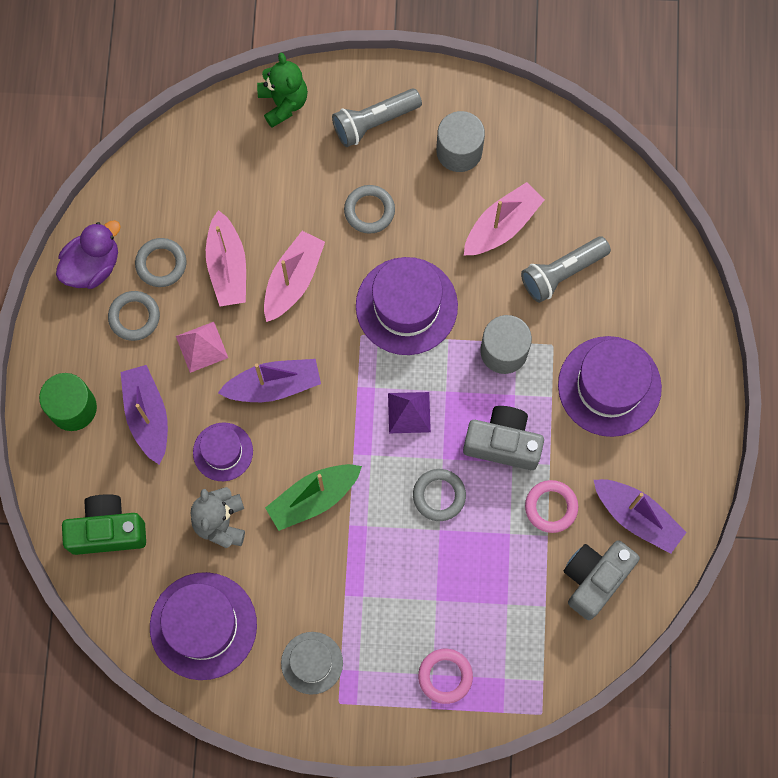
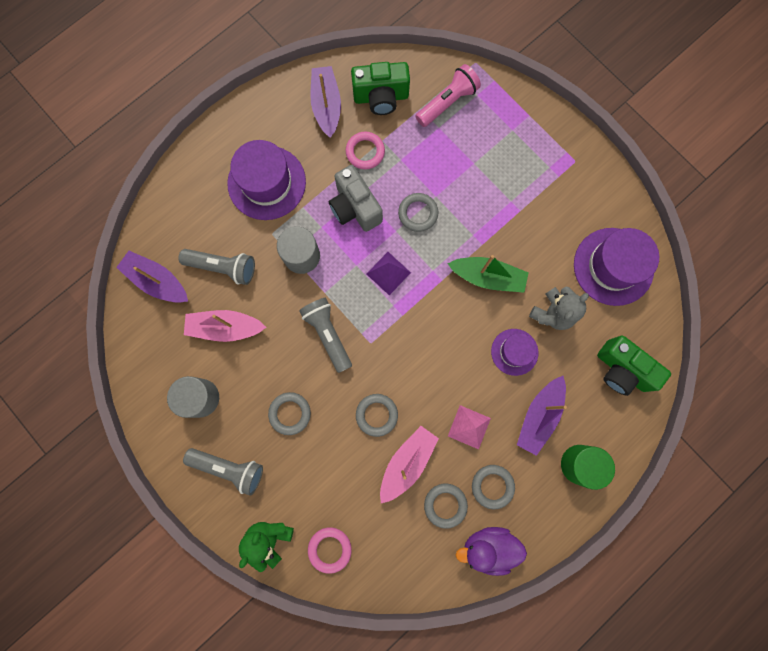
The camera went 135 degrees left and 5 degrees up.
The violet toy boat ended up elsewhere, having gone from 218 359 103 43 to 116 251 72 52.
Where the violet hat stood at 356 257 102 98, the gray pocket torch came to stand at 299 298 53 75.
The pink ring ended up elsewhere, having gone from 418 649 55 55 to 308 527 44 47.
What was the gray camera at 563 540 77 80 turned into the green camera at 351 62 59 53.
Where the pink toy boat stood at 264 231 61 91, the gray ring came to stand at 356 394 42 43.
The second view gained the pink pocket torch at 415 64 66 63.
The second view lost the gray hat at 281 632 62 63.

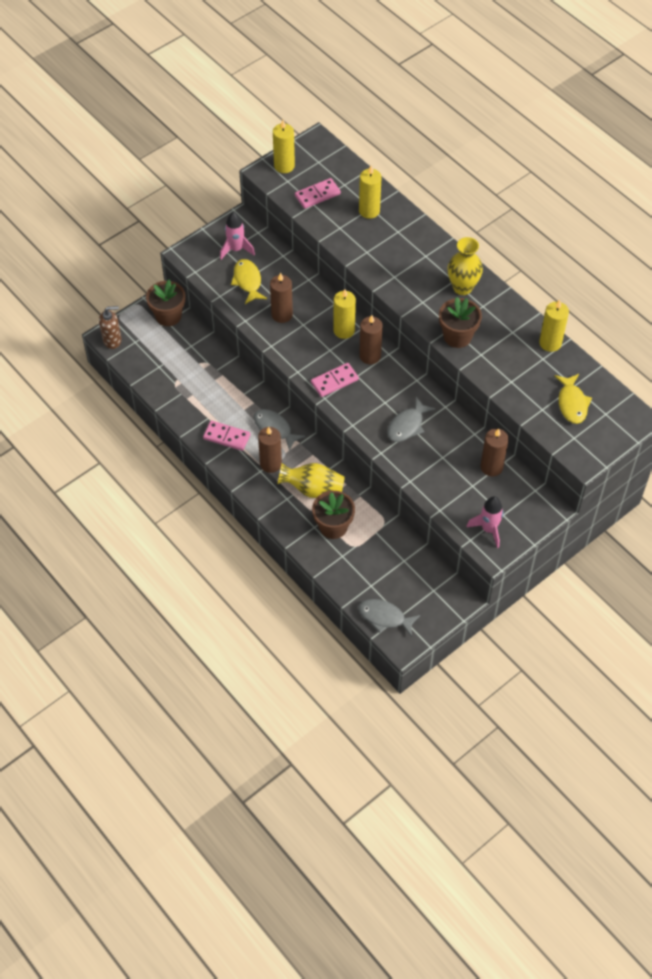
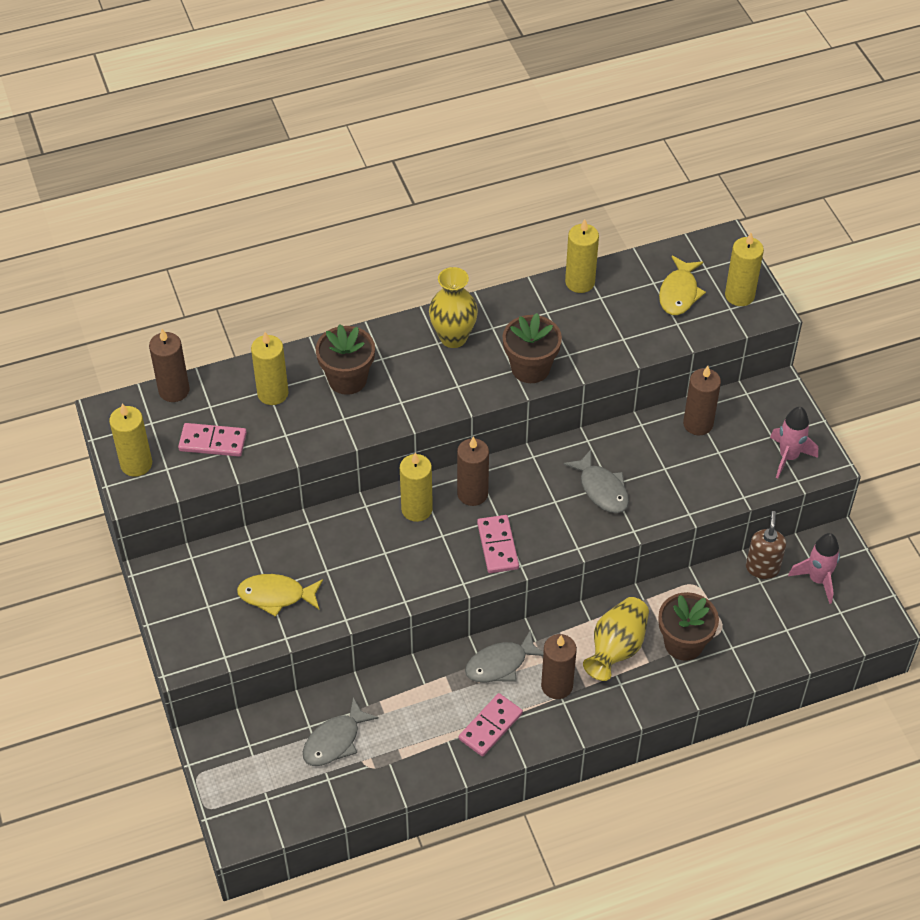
The camera went 70 degrees left and 5 degrees down.
The russet wax candle ended up elsewhere, having gone from 270 273 23 50 to 149 329 41 73.
The pink domino at 295 178 46 31 ended up facing another way, 75 degrees counterclockwise from before.
The gray fish figure ended up elsewhere, having gone from 358 599 62 38 to 303 697 76 69.
The russet potted plant ended up elsewhere, having gone from 146 280 39 46 to 316 324 59 71.
The yellow fish figure at 555 374 37 50 ended up facing another way, 90 degrees clockwise from before.
The second view gained the yellow wax candle at 725 233 39 73.
The russet pump bottle ended up elsewhere, having gone from 99 306 23 43 to 746 511 40 68.
The pink spaceship ended up elsewhere, having gone from 220 212 35 47 to 788 533 52 71.

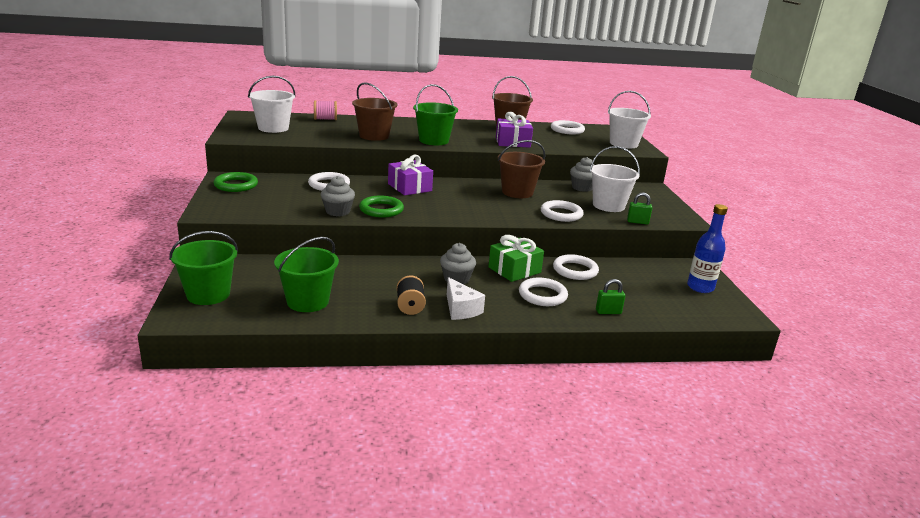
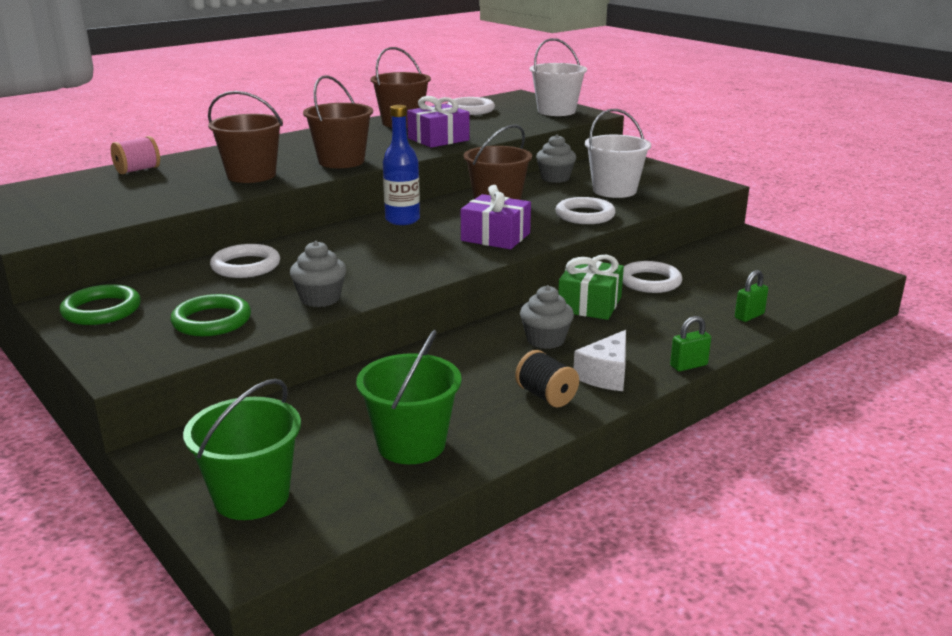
The camera went 30 degrees left and 0 degrees up.
The green ring ended up elsewhere, having gone from 359 196 45 22 to 171 294 80 42.
What was the green sand bucket at 413 84 45 61 turned into the russet sand bucket at 303 75 70 93.
The royal blue flask ended up elsewhere, having gone from 687 204 41 89 to 383 105 37 120.
The violet wrapped gift ended up elsewhere, having gone from 388 155 45 40 to 461 185 70 64.
The white cheese wedge at 447 277 38 43 ended up facing another way, 90 degrees clockwise from before.
The green lock ended up elsewhere, having gone from 627 192 25 33 to 670 316 41 55.
The second view lost the white sand bucket at 248 76 47 57.
The second view lost the white ring at 519 278 49 28.

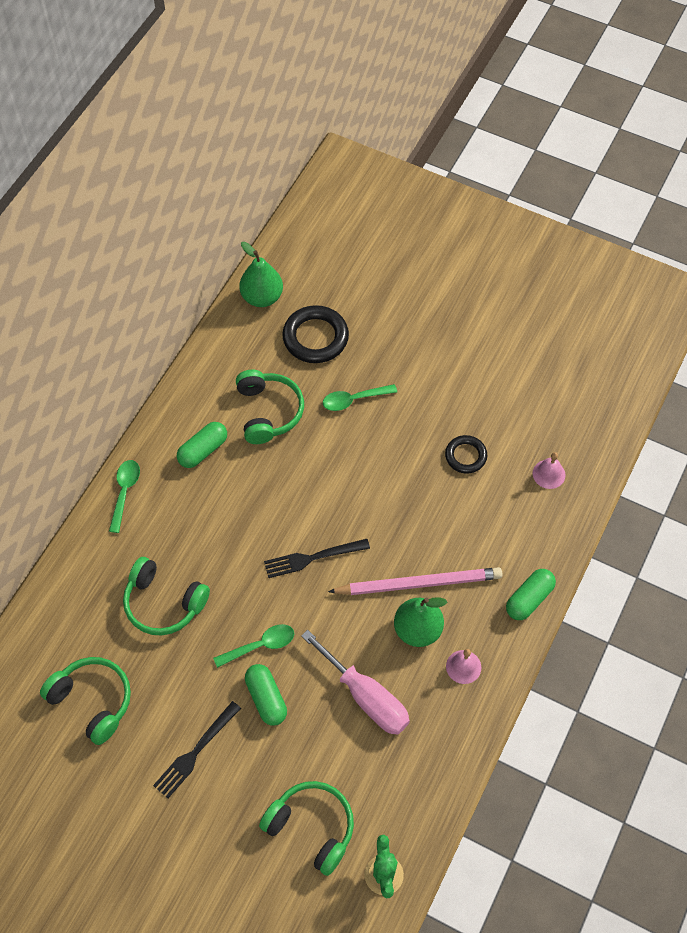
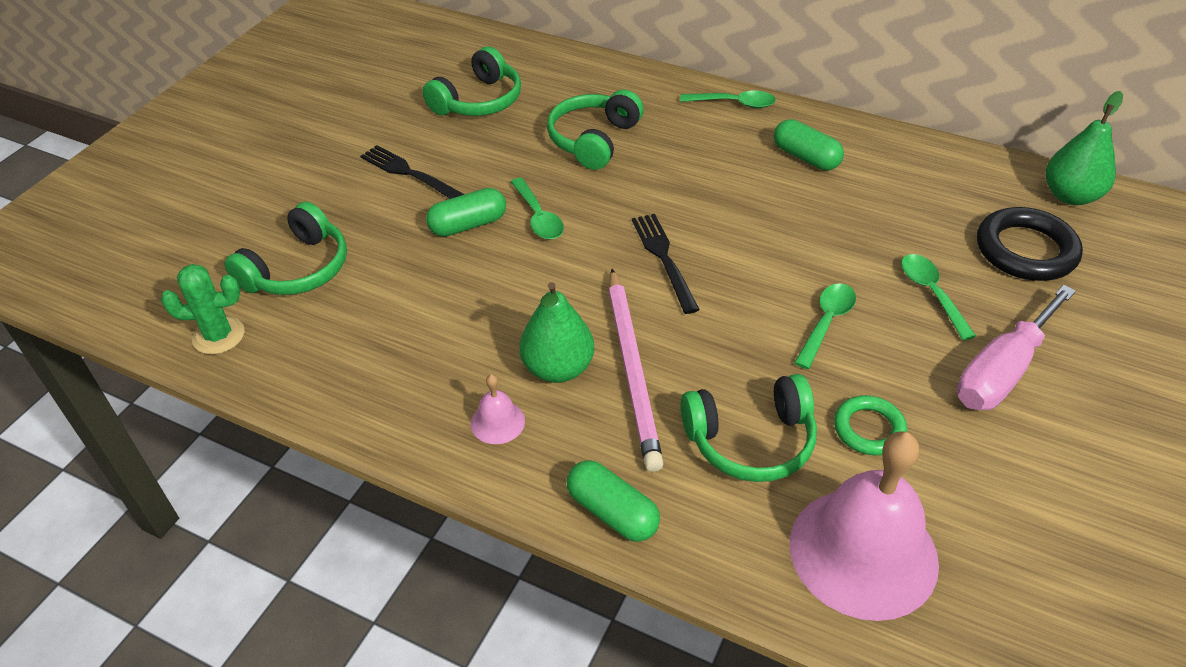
The camera went 90 degrees right and 15 degrees down.
The green headset ended up elsewhere, having gone from 236 370 68 74 to 681 374 136 108.
The size of the pink bell at 533 452 32 37 changed by a factor of 2.40.
The second view gained the green teaspoon at 794 283 62 86.
What was the black ring at 445 435 42 39 turned into the green ring at 834 395 73 60.
The pink hand screwdriver ended up elsewhere, having gone from 301 630 109 105 to 957 285 119 125.

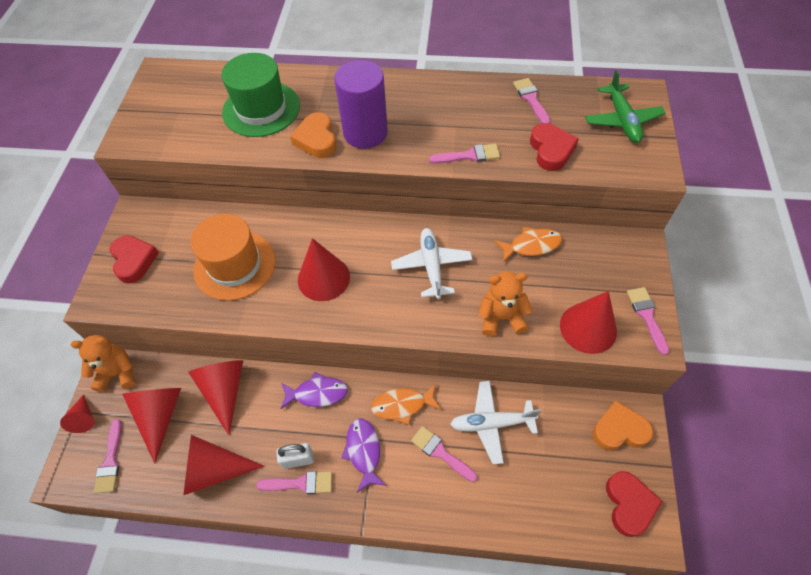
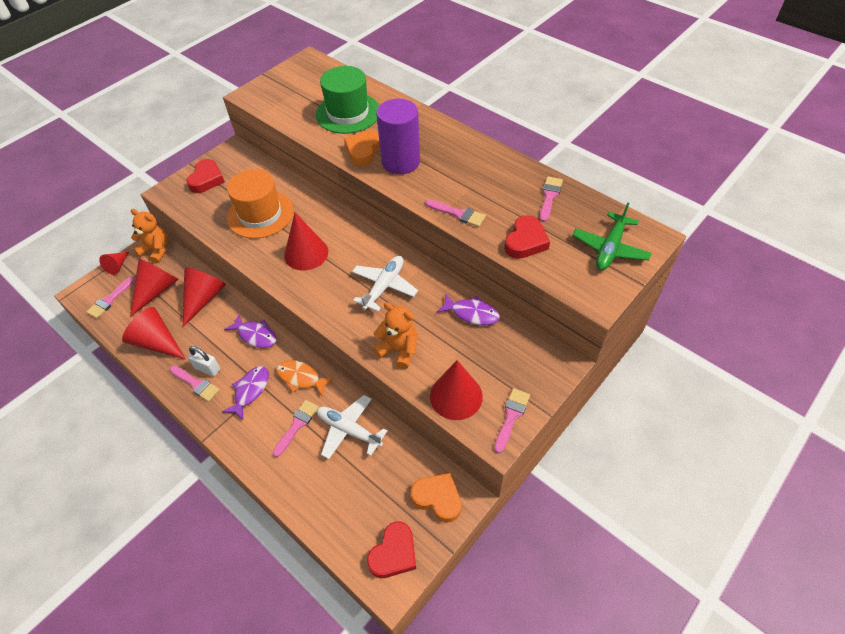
The camera went 35 degrees right and 5 degrees down.
The pink brush at 411 426 66 56 ended up facing another way, 45 degrees clockwise from before.
What was the bright orange fish figure at 495 227 67 36 turned into the violet fish figure at 437 293 63 32.

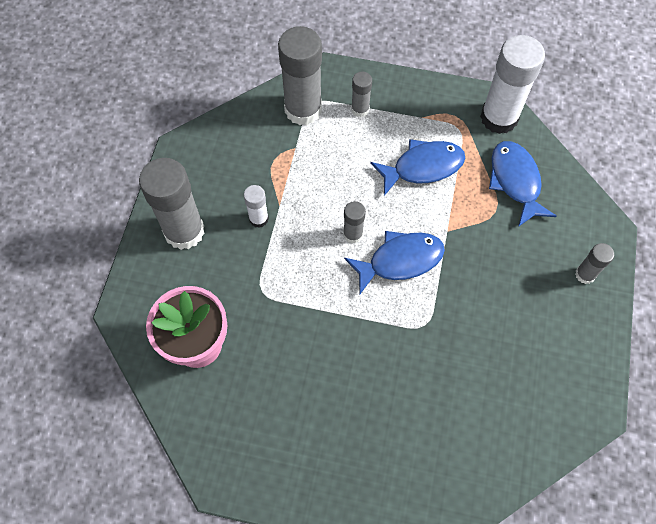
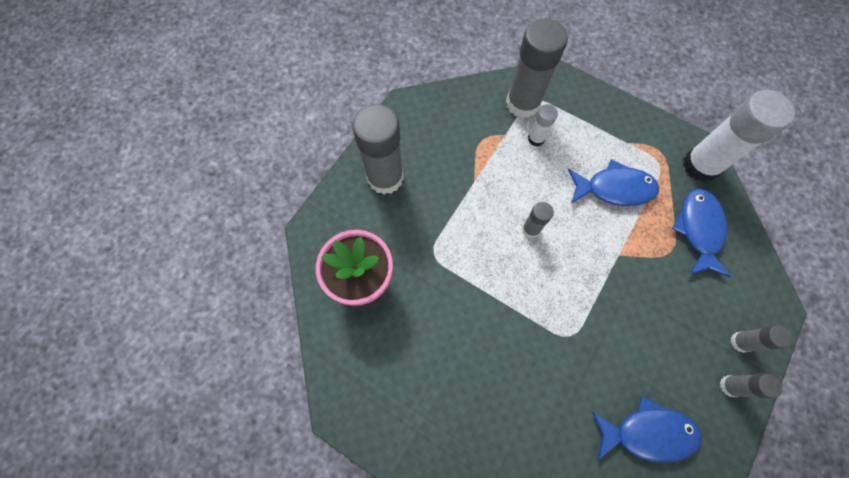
The camera went 20 degrees right and 5 degrees up.
The white glue ended up elsewhere, having gone from 244 185 25 43 to 528 104 30 42.
The royal blue fish figure ended up elsewhere, having gone from 344 231 101 63 to 592 396 110 67.
The gray glue ended up elsewhere, having gone from 351 72 21 45 to 720 373 63 26.

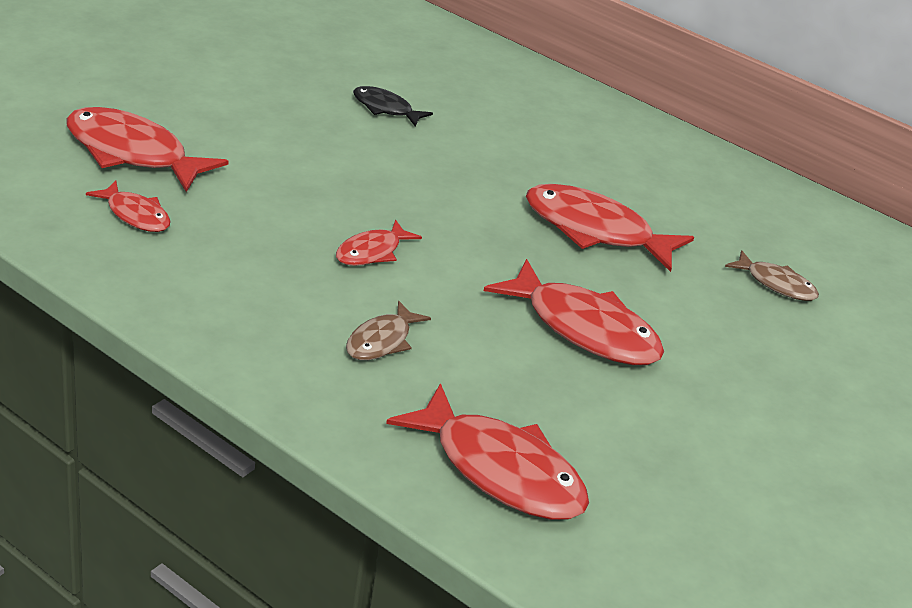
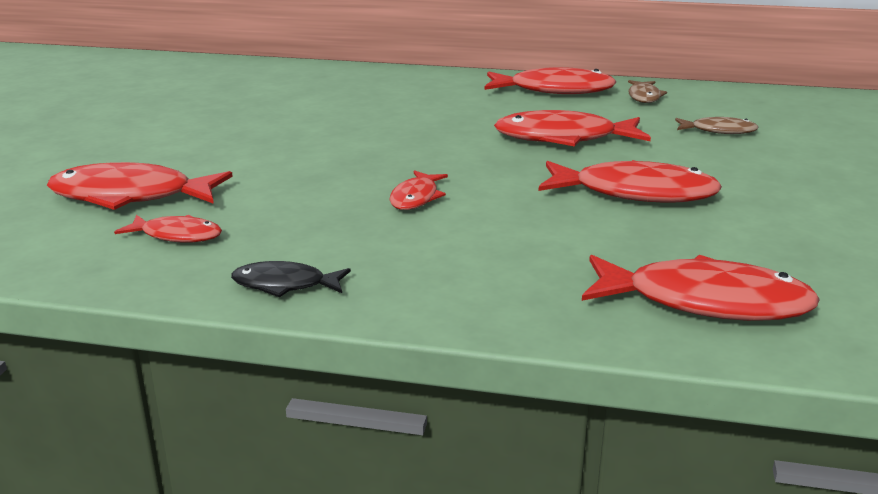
The camera went 20 degrees left and 10 degrees down.
The black fish figure ended up elsewhere, having gone from 353 86 80 40 to 231 261 120 37.
The second view gained the crimson fish figure at 485 67 131 27.
The russet fish figure ended up elsewhere, having gone from 346 301 85 59 to 628 80 39 23.

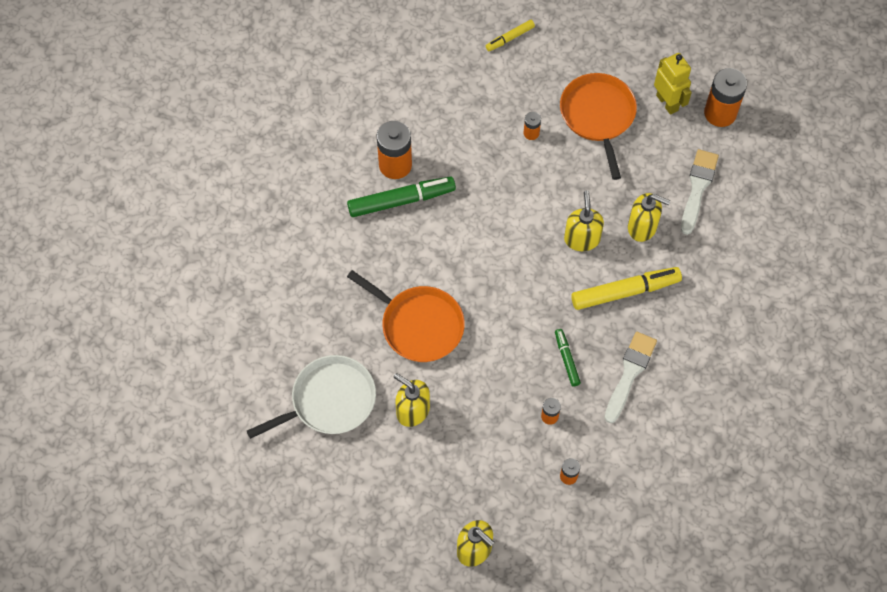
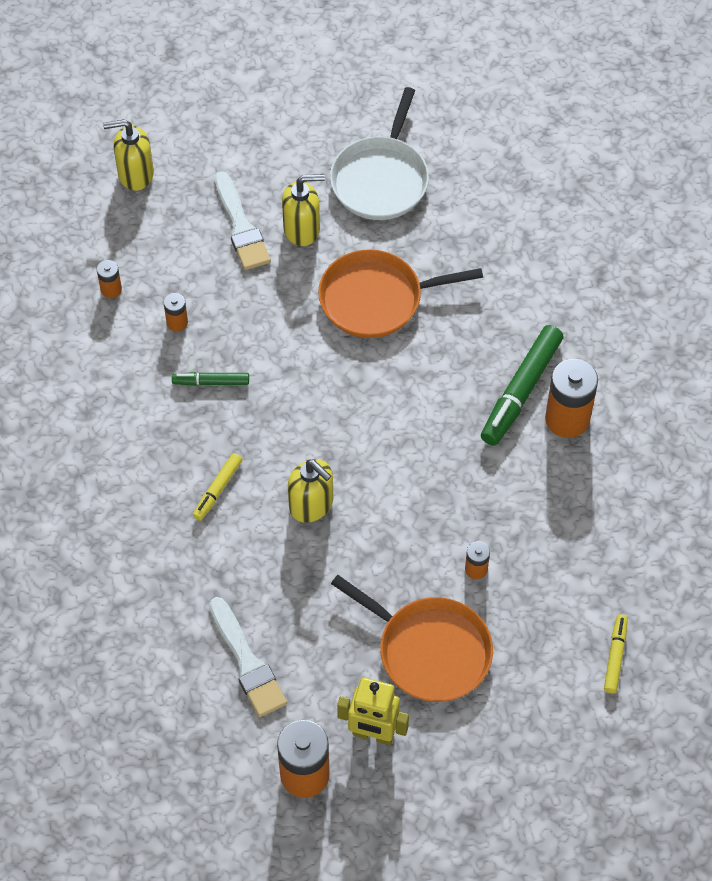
The camera went 135 degrees right and 5 degrees down.
The green marker pen at 555 329 26 57 ended up facing another way, 150 degrees clockwise from before.
The size of the yellow marker pen at 571 267 111 43 changed by a factor of 0.53.
The white brush ended up elsewhere, having gone from 605 332 52 91 to 214 171 57 99.
The second view lost the yellow pump bottle at 628 193 42 49.

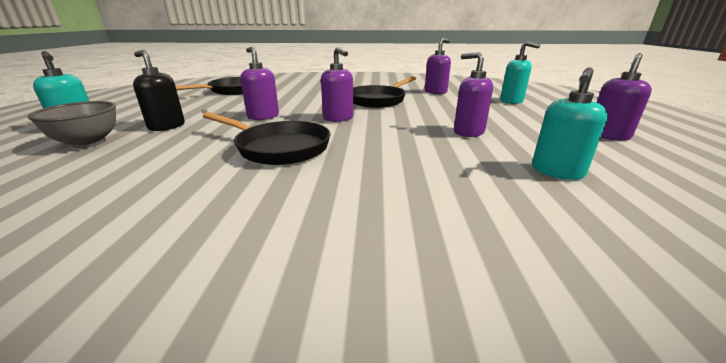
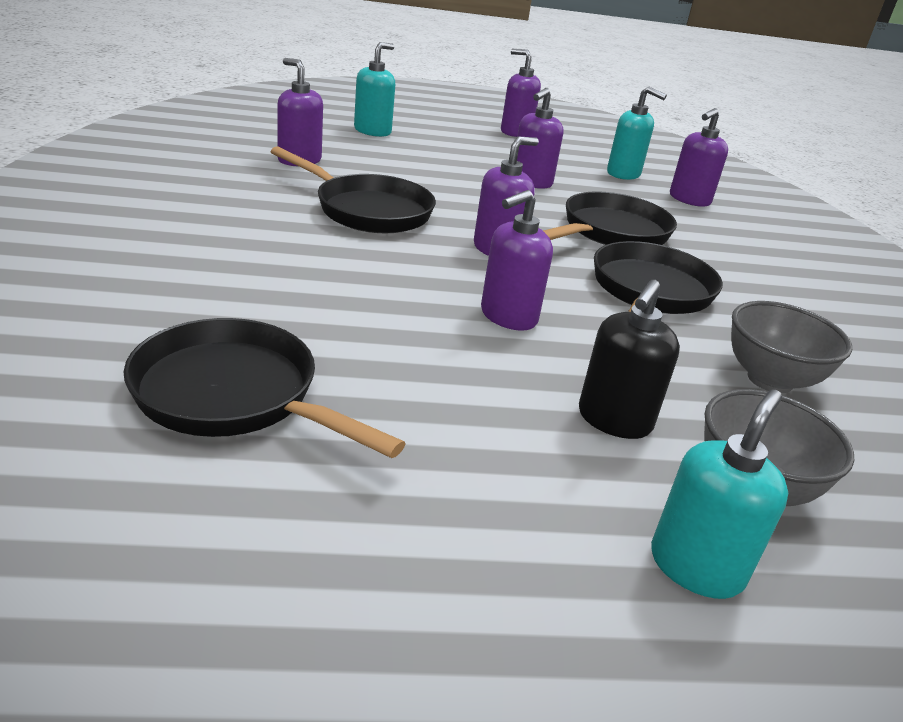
The camera went 100 degrees left and 5 degrees up.
The second view gained the black pan at 543 191 134 54.
The second view gained the violet pump bottle at 670 108 58 99.
The second view gained the gray deep dish at 731 301 121 92.

